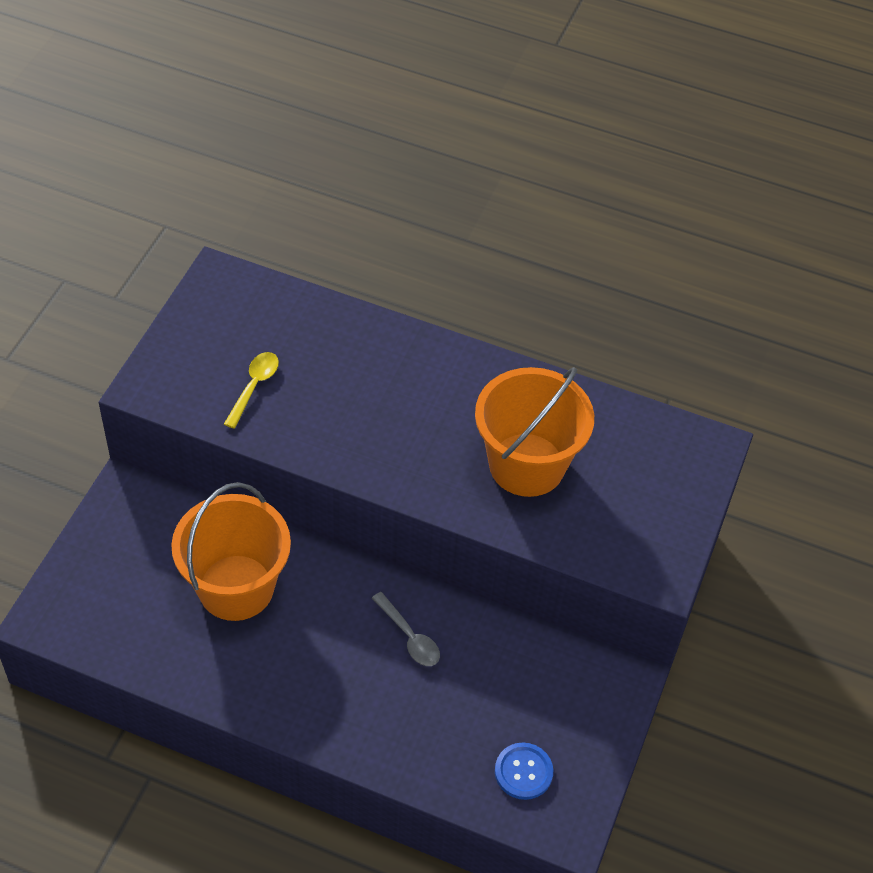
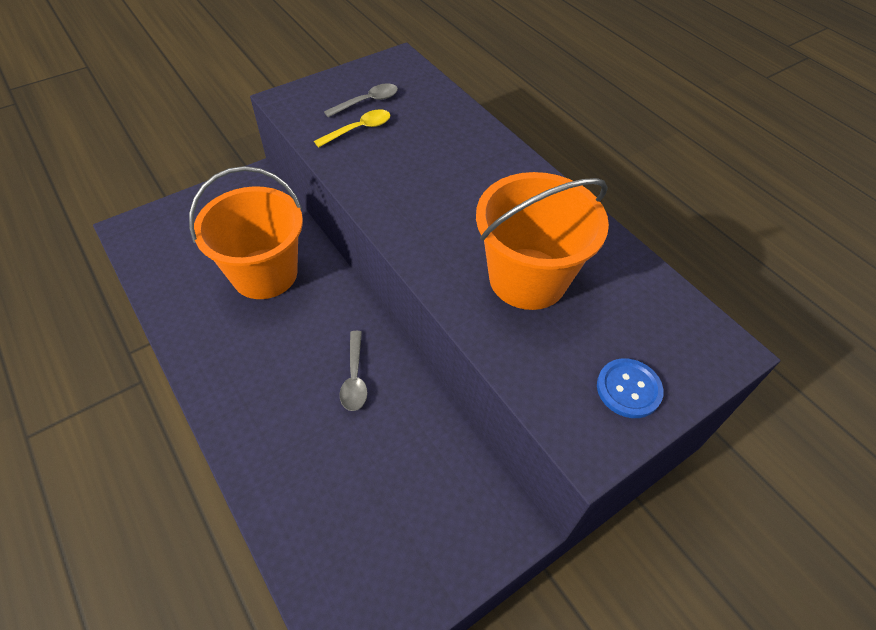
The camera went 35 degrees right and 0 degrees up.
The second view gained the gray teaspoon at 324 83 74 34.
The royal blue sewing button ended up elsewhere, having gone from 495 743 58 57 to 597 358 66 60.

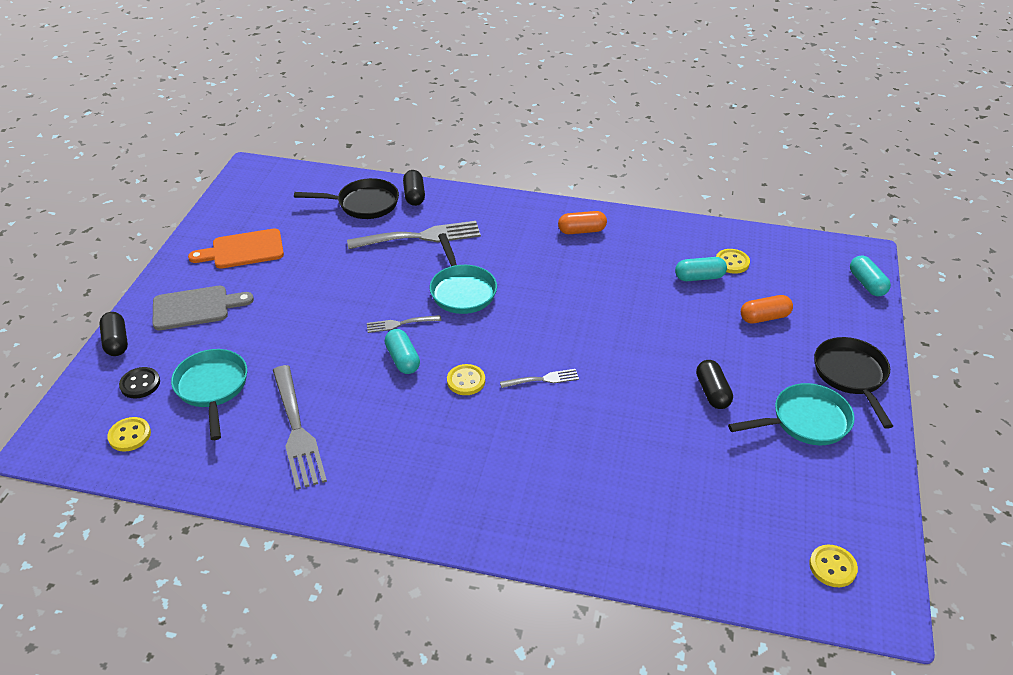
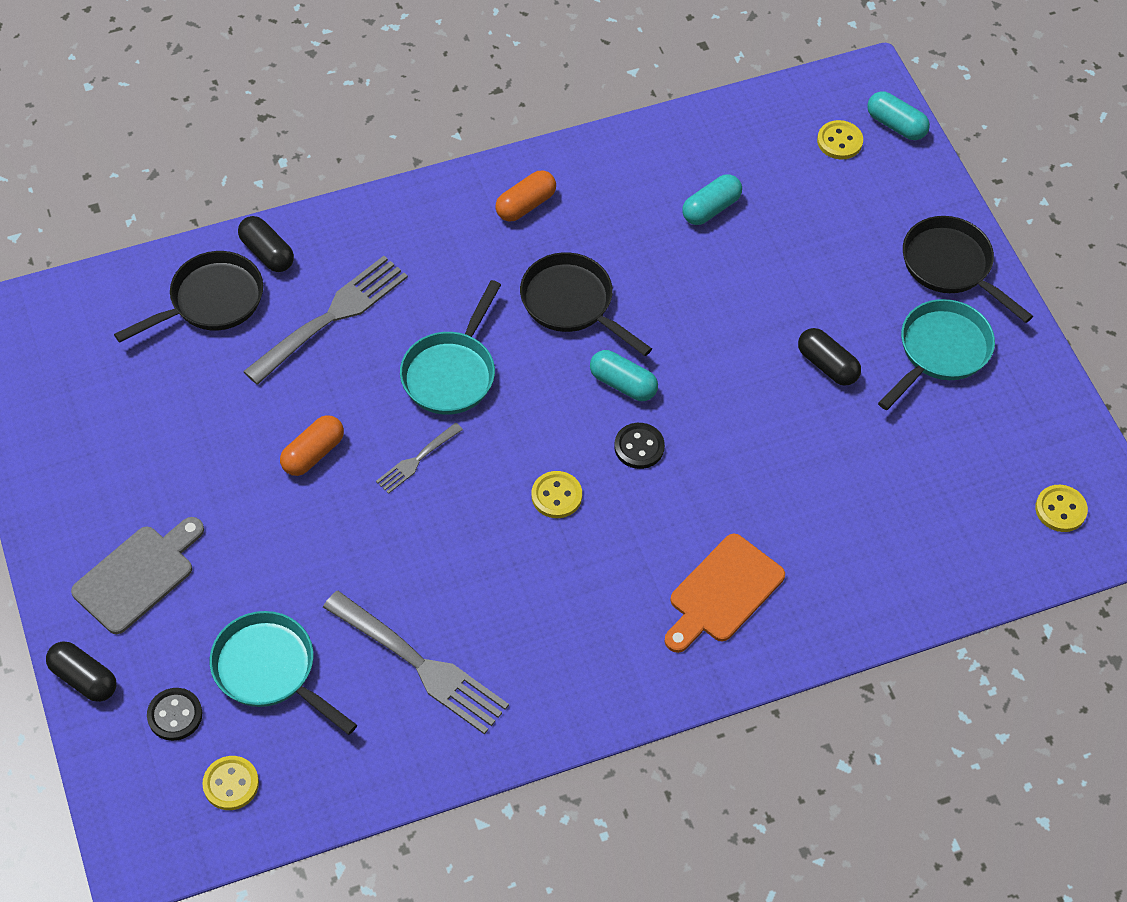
The camera went 35 degrees left and 15 degrees up.
The bright orange pill ended up elsewhere, having gone from 741 295 52 28 to 280 415 64 61.
The teal pan at 430 233 67 81 ended up facing another way, 75 degrees clockwise from before.
The second view gained the black pan at 520 252 132 104.
The teal pill ended up elsewhere, having gone from 385 329 35 45 to 590 350 68 51.
Where the gray fork stood at 500 369 79 19, the black sewing button came to stand at 614 423 51 46.
The bright orange chopping board ended up elsewhere, having gone from 188 229 96 40 to 664 534 121 119.
The yellow sewing button ended up elsewhere, having gone from 716 249 34 25 to 817 120 46 40.

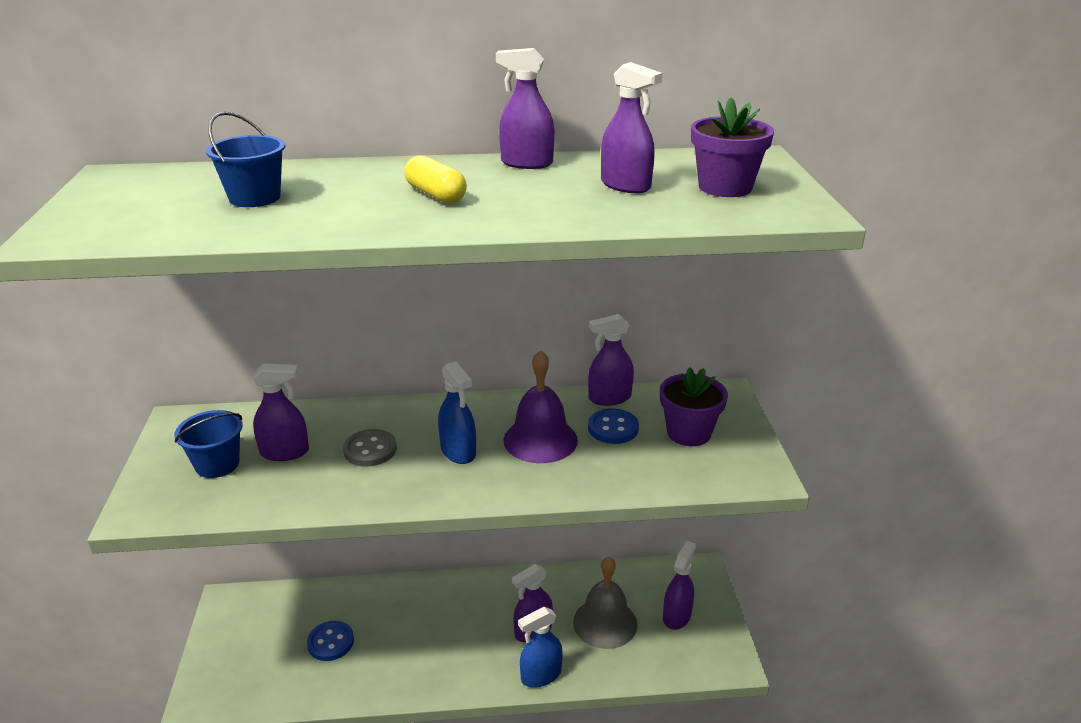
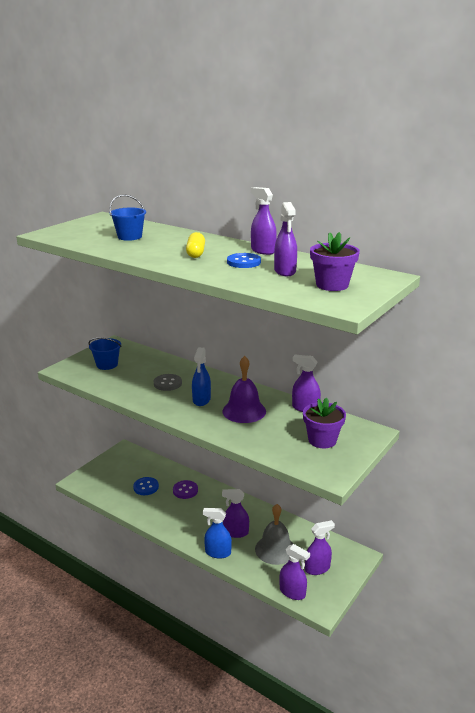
The camera went 40 degrees right and 5 degrees down.
The second view gained the violet sewing button at 173 480 25 19.
The royal blue sewing button ended up elsewhere, having gone from 588 408 51 36 to 227 253 34 15.
The violet sprayer ended up elsewhere, having gone from 253 363 56 98 to 280 544 30 56.

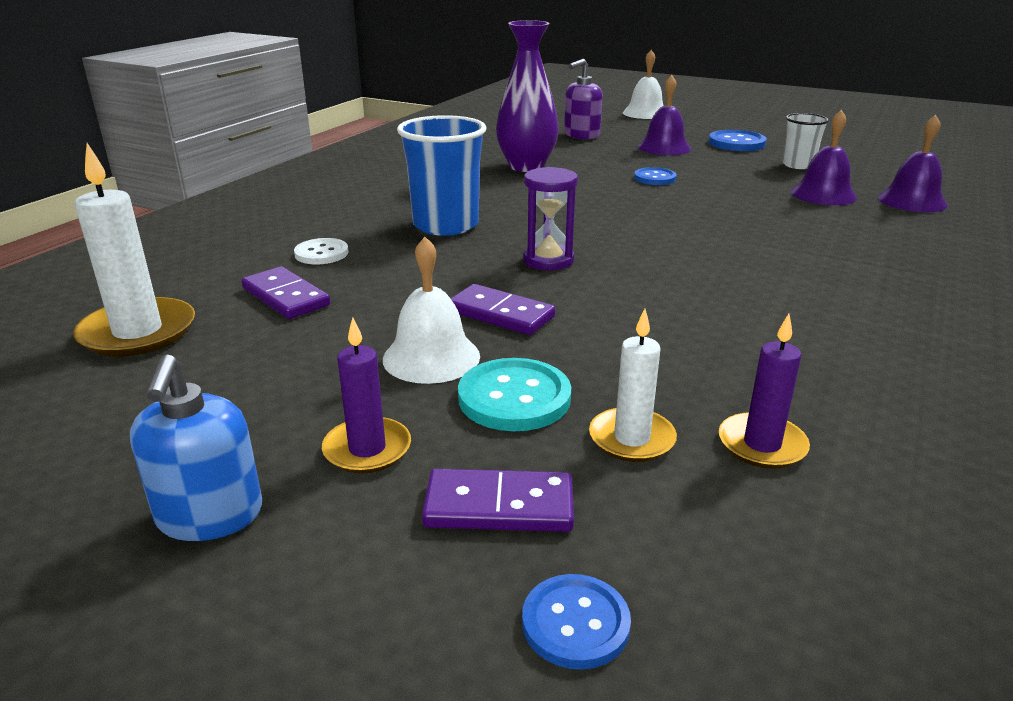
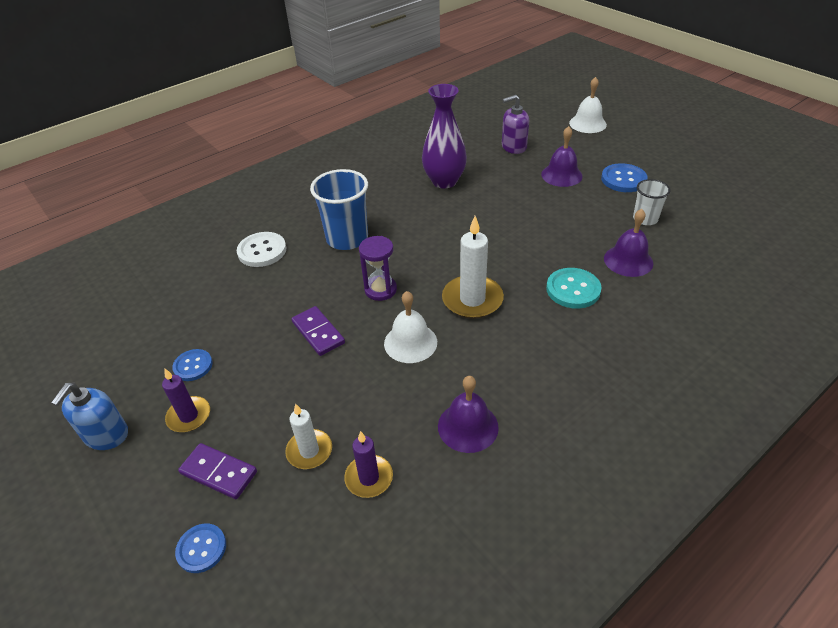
The camera went 25 degrees right and 15 degrees up.
The royal blue sewing button ended up elsewhere, having gone from 634 167 43 18 to 172 349 41 32.
The size of the white sewing button at 294 238 55 27 changed by a factor of 1.52.
The white bell ended up elsewhere, having gone from 383 237 97 147 to 384 291 53 72.
The violet bell ended up elsewhere, having gone from 878 115 70 97 to 438 376 61 77.
The white wax candle ended up elsewhere, having gone from 73 143 122 214 to 442 216 62 103.
The teal sewing button ended up elsewhere, having gone from 458 358 113 73 to 546 268 55 41.
The second view lost the violet domino at 241 266 89 53.

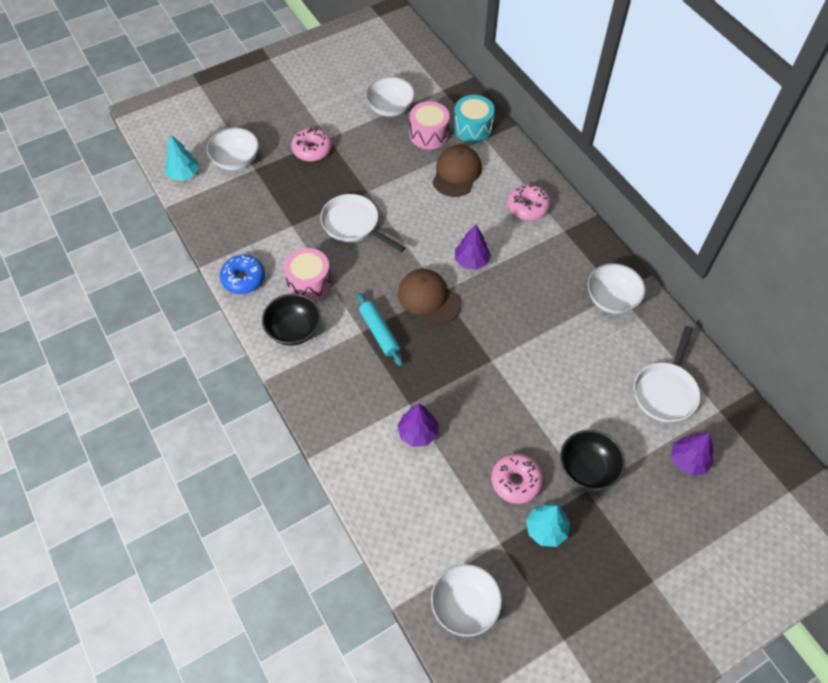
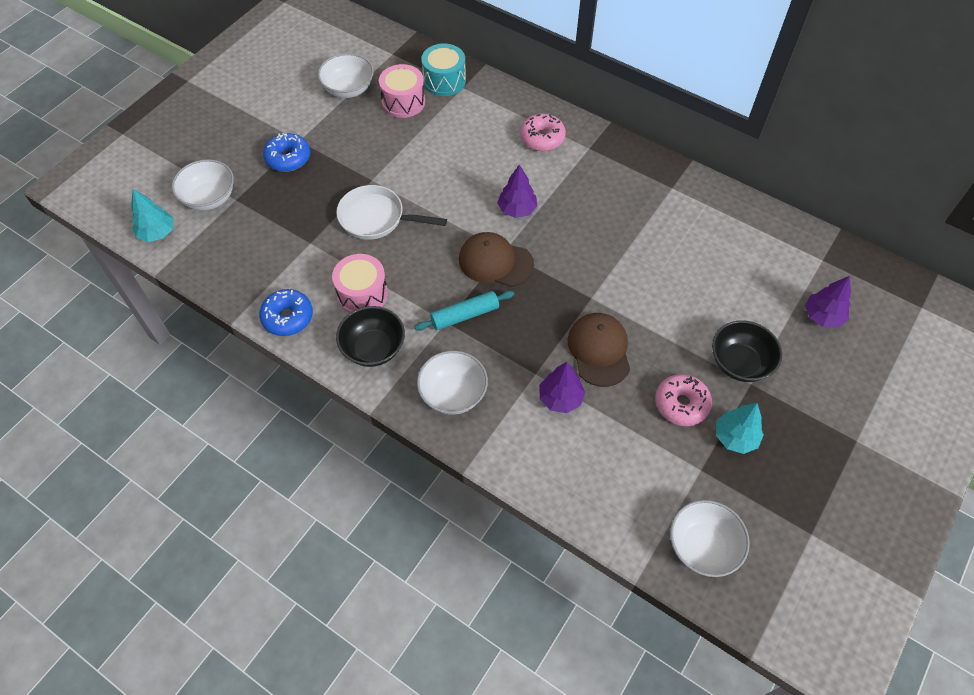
The camera went 25 degrees left and 0 degrees up.
What was the pink donut at 291 127 41 34 turned into the royal blue donut at 263 133 47 39.
The teal pastry roller at 357 293 46 73 ended up facing another way, 60 degrees counterclockwise from before.
The white deep dish ended up elsewhere, having gone from 587 263 59 51 to 417 351 71 64.
The russet cap ended up elsewhere, having gone from 432 145 50 52 to 568 313 62 74.
The second view lost the white pan at 634 326 66 96.

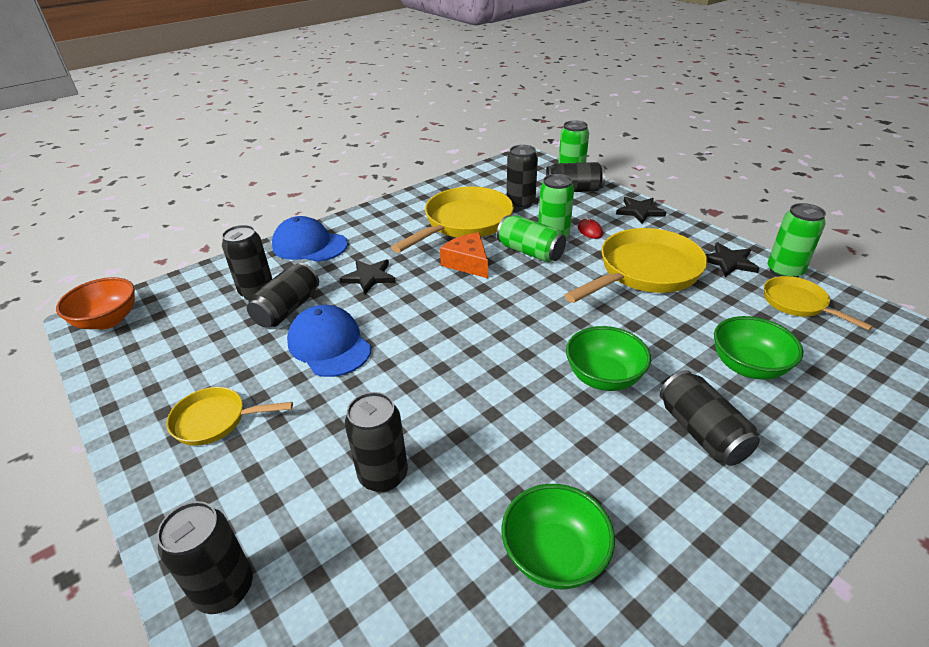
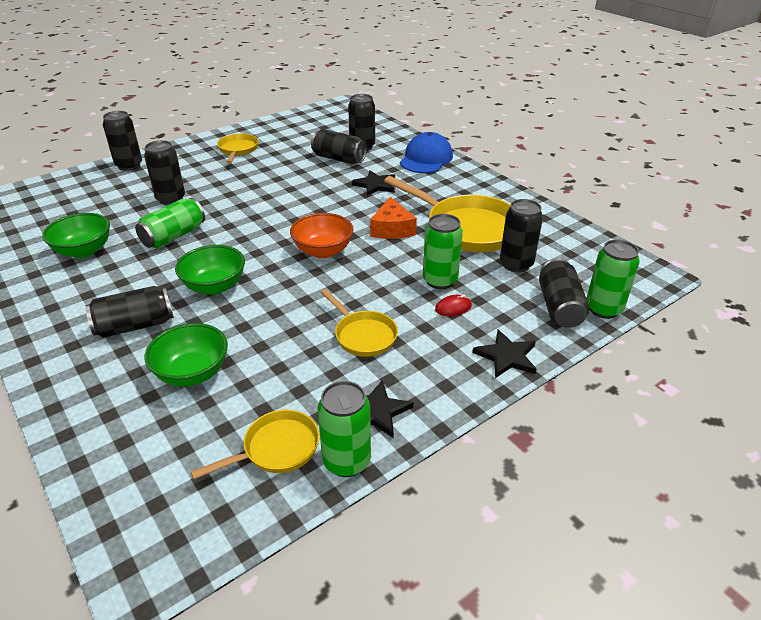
The camera went 90 degrees right and 0 degrees up.
The green tin ended up elsewhere, having gone from 497 215 69 47 to 135 198 70 50.
The bright orange deep dish ended up elsewhere, having gone from 56 277 79 53 to 290 213 63 45.
The size of the yellow pan at 564 228 143 75 changed by a factor of 0.54.
The bright orange cheese wedge at 440 232 48 46 ended up facing another way, 120 degrees clockwise from before.
The second view lost the royal blue cap at 287 305 85 72.

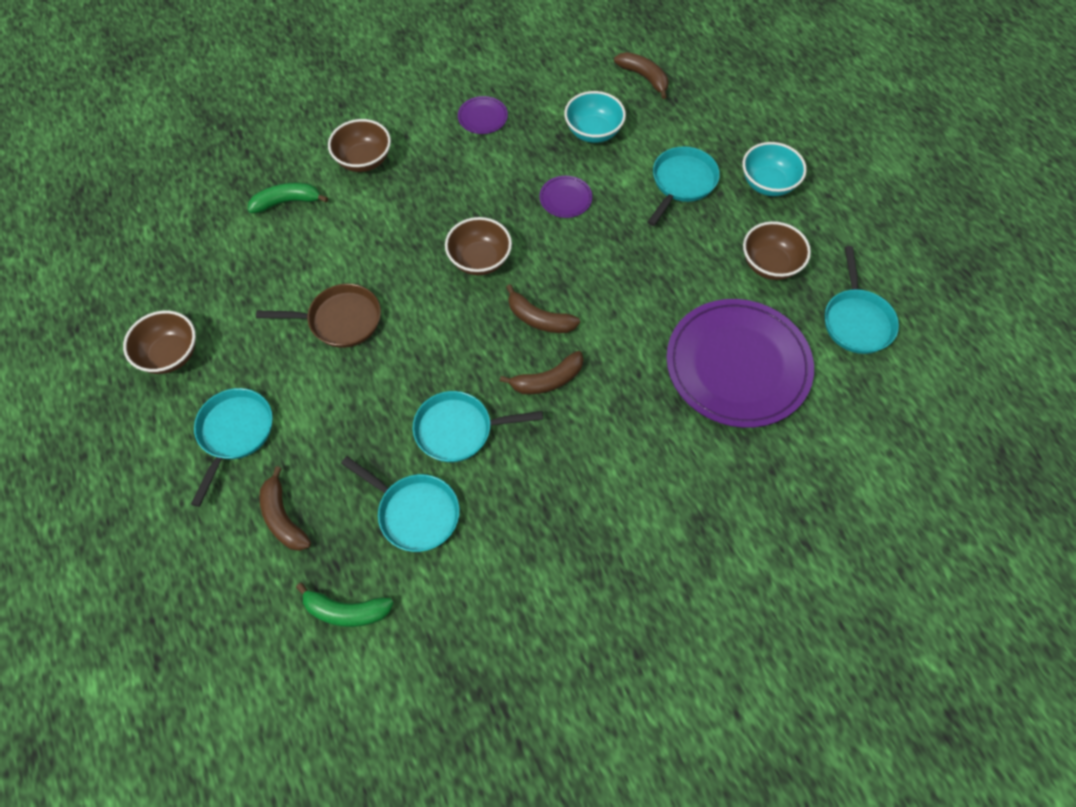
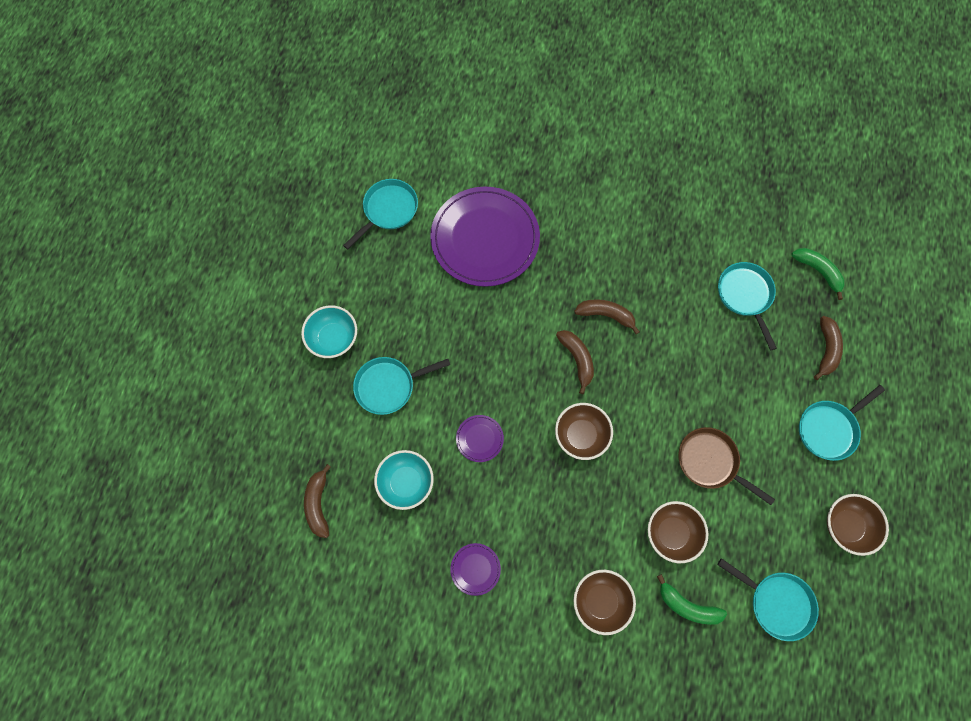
The camera went 140 degrees left and 10 degrees up.
The russet deep dish ended up elsewhere, having gone from 743 221 68 59 to 648 501 60 62.
The teal pan ended up elsewhere, having gone from 413 391 130 71 to 717 558 102 83.

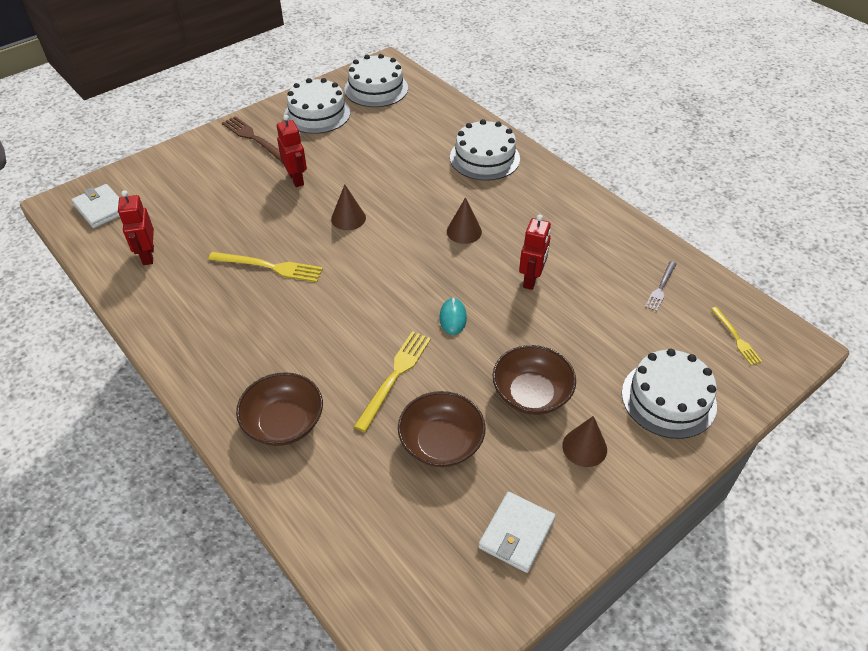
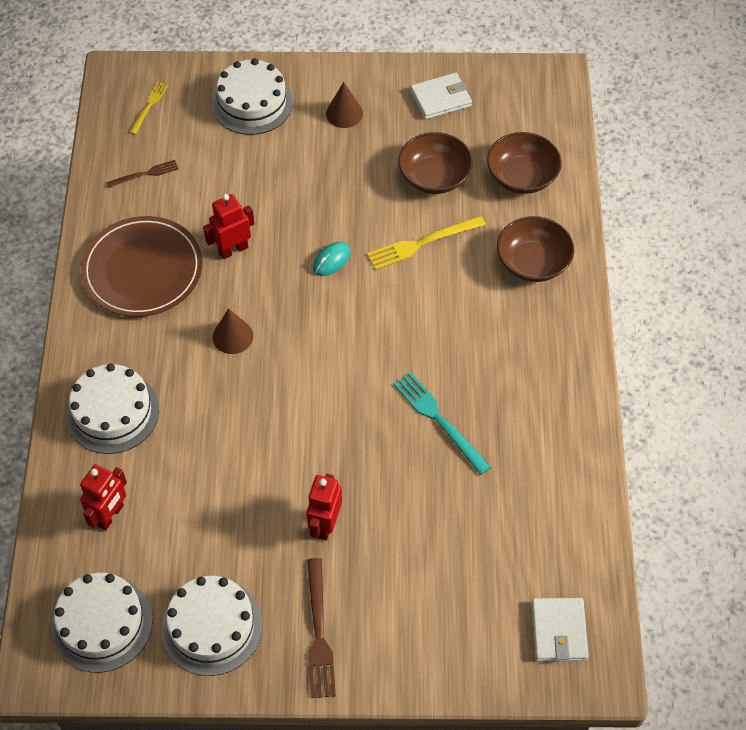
The camera went 140 degrees left and 10 degrees up.
The crimson robot figure ended up elsewhere, having gone from 118 190 36 75 to 80 464 47 67.
The second view gained the russet dinner plate at 81 216 122 101.
What was the gray fork at 645 261 31 50 turned into the russet fork at 106 160 73 28.
What was the yellow fork at 208 252 115 30 turned into the teal fork at 394 372 97 103.
The russet deep dish ended up elsewhere, having gone from 493 345 83 70 to 487 132 75 62.
The second view lost the russet cone at 331 185 35 45.

